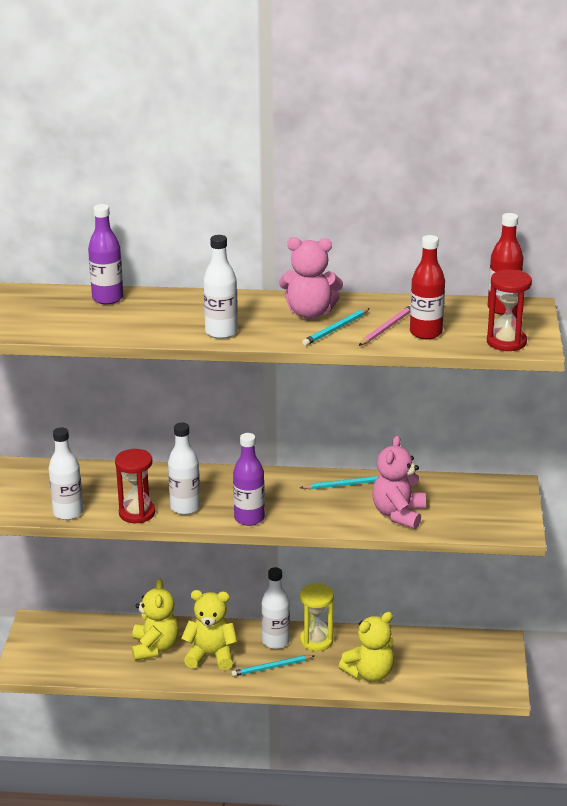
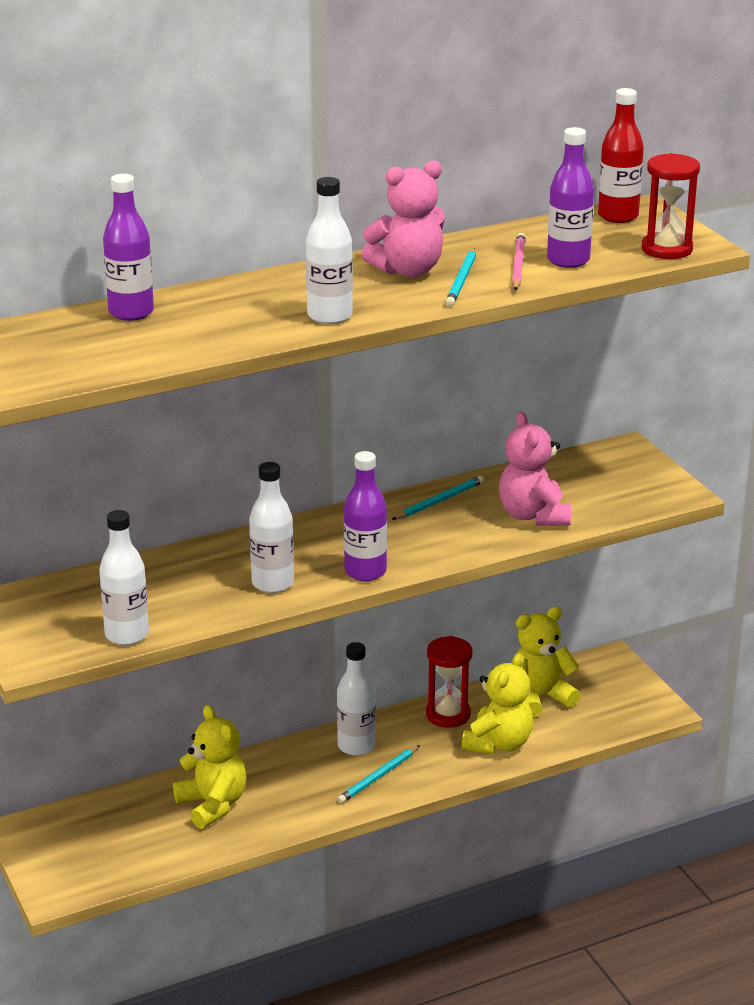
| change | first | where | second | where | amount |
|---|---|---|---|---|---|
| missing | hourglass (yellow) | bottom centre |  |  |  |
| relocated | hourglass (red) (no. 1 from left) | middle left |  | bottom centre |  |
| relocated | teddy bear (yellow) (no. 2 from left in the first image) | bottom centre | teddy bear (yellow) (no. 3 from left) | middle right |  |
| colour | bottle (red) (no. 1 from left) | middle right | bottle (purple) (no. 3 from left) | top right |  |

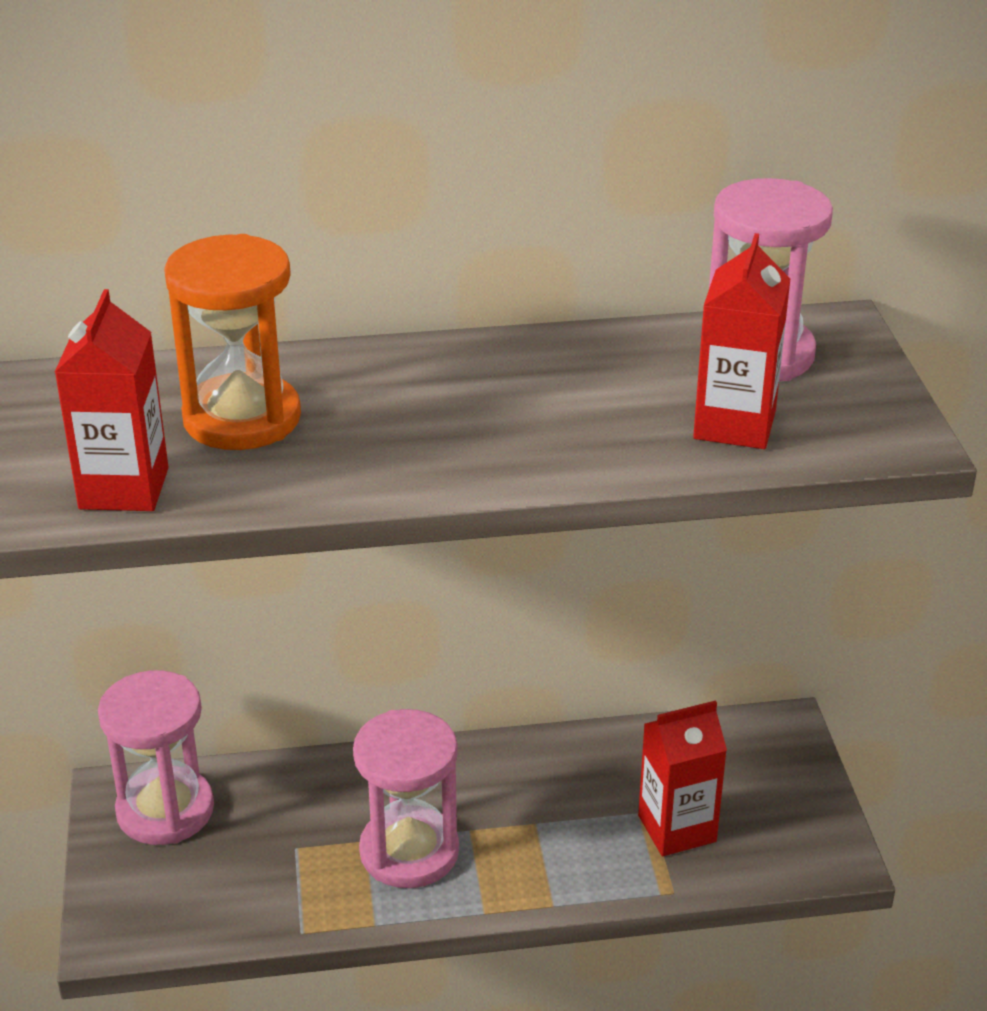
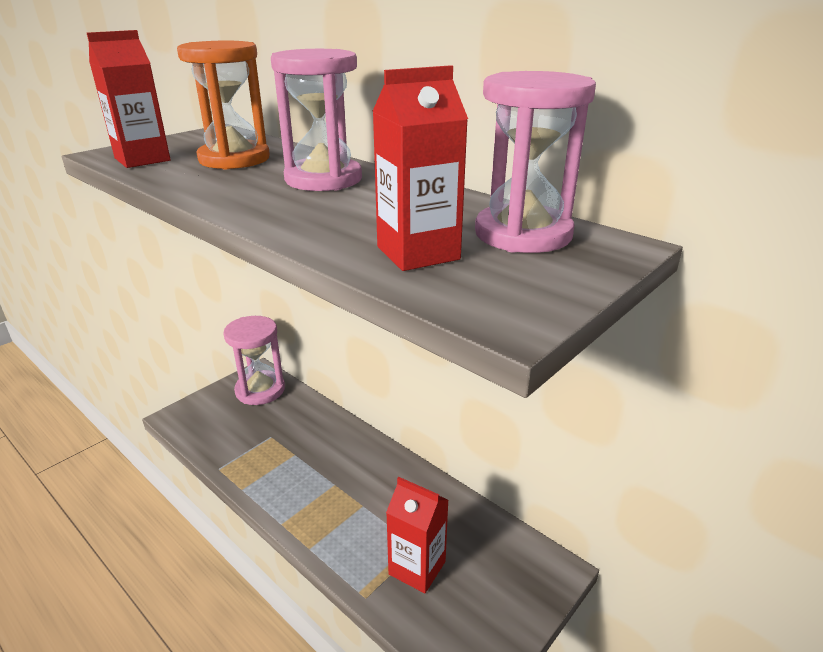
| change | first | where | second | where | amount |
|---|---|---|---|---|---|
| relocated | hourglass (pink) (no. 2 from left) | bottom centre |  | top centre |  |

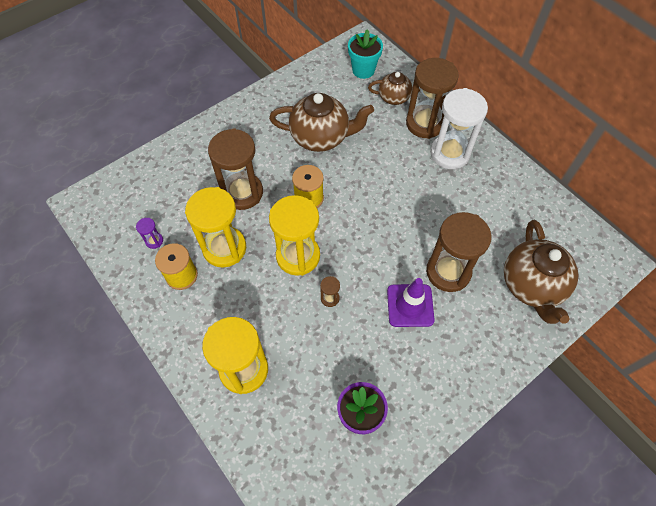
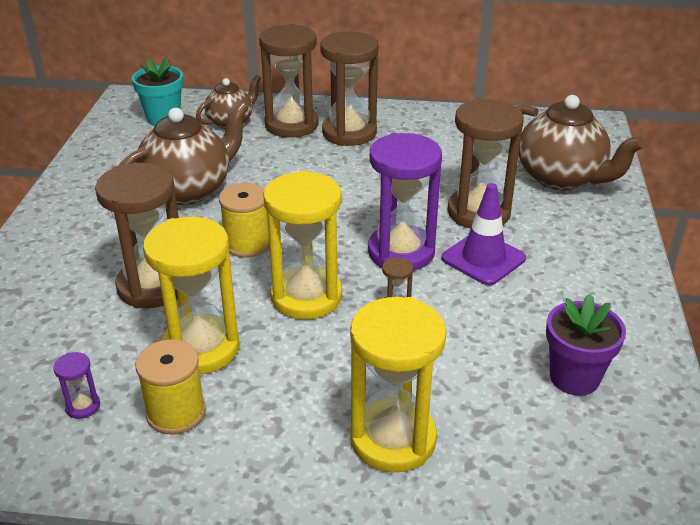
| change | first | where | second | where | amount |
|---|---|---|---|---|---|
| appeared |  |  | hourglass (purple) (no. 2 from left) | centre |  |
| colour | hourglass (white) | top right | hourglass (brown) (no. 3 from left) | top centre |  |

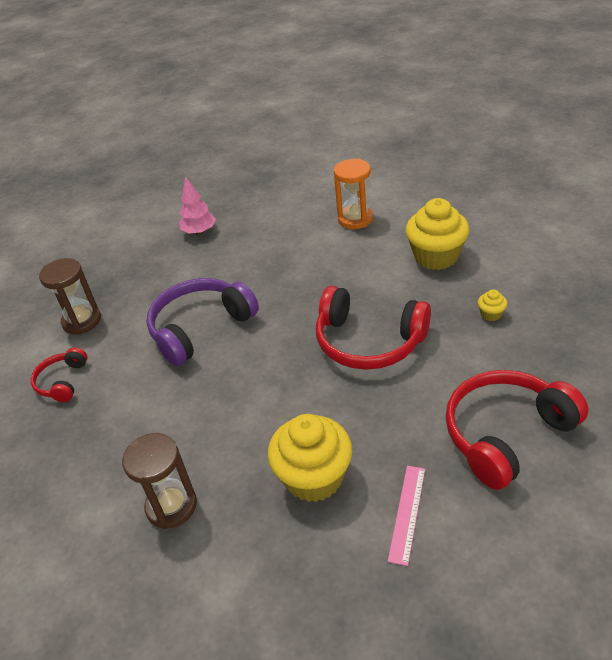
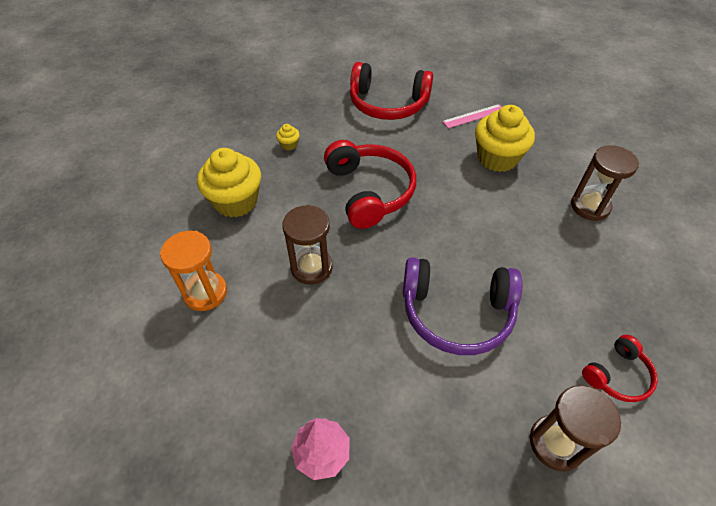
| change | first | where | second | where | amount |
|---|---|---|---|---|---|
| appeared |  |  | hourglass (brown) (no. 1 from left) | centre |  |

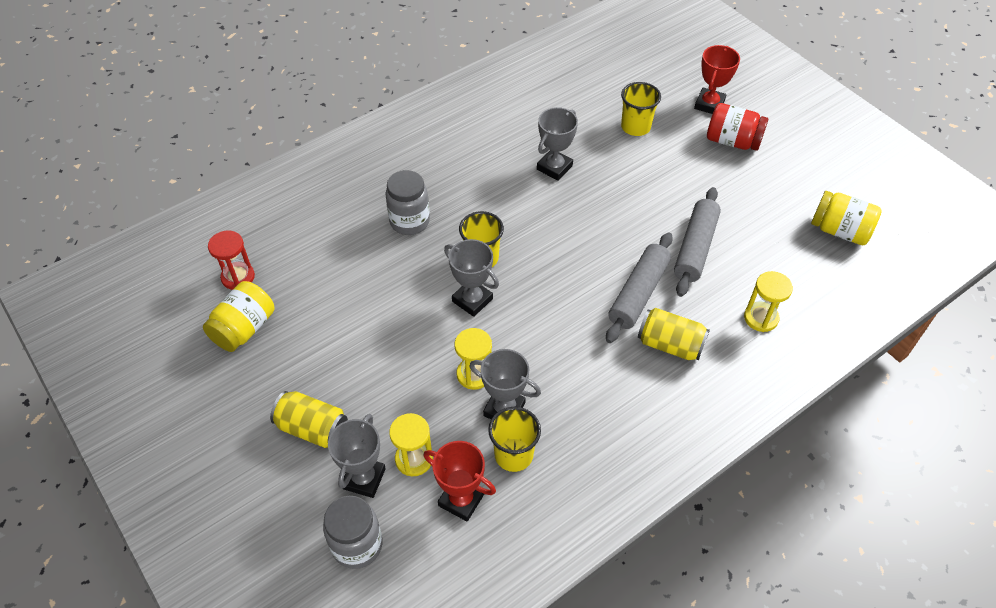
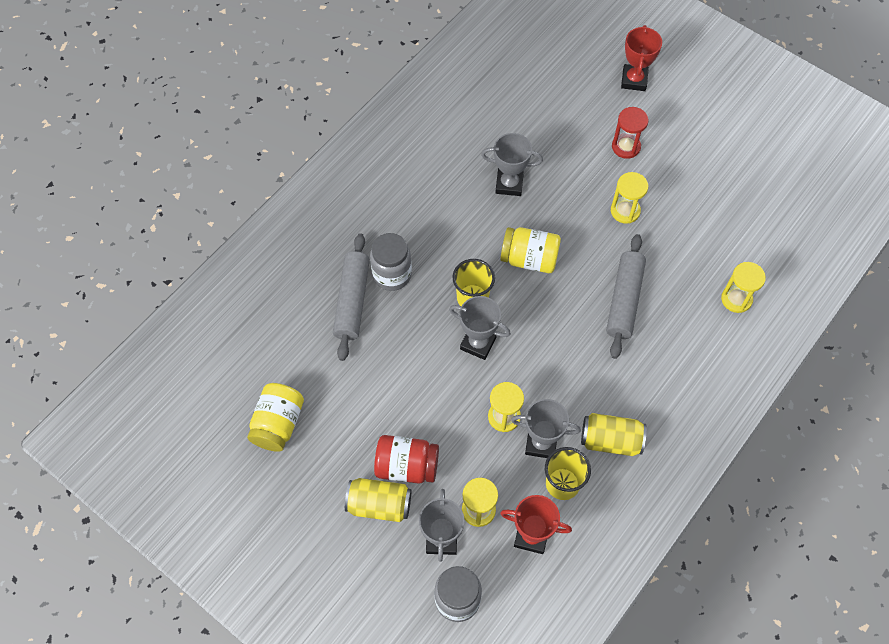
| change | first | where | second | where | amount |
|---|---|---|---|---|---|
| missing | cup (yellow) (no. 3 from left) | top centre |  |  |  |
| appeared |  |  | hourglass (yellow) (no. 3 from left) | top right |  |
| relocated | hourglass (red) | middle left |  | top right |  |
| relocated | can (yellow) (no. 2 from left) | middle right |  | bottom right |  |
| relocated | rolling pin (grey) (no. 2 from left in the first image) | middle right | rolling pin (grey) (no. 1 from left) | centre |  |
| relocated | jar (red) | top right |  | bottom centre |  |
| relocated | jar (yellow) (no. 2 from left) | middle right |  | centre |  |
| spun | trophy (grey) (no. 4 from left in the first image) | top centre | trophy (grey) (no. 3 from left) | top centre | 75 degrees clockwise |

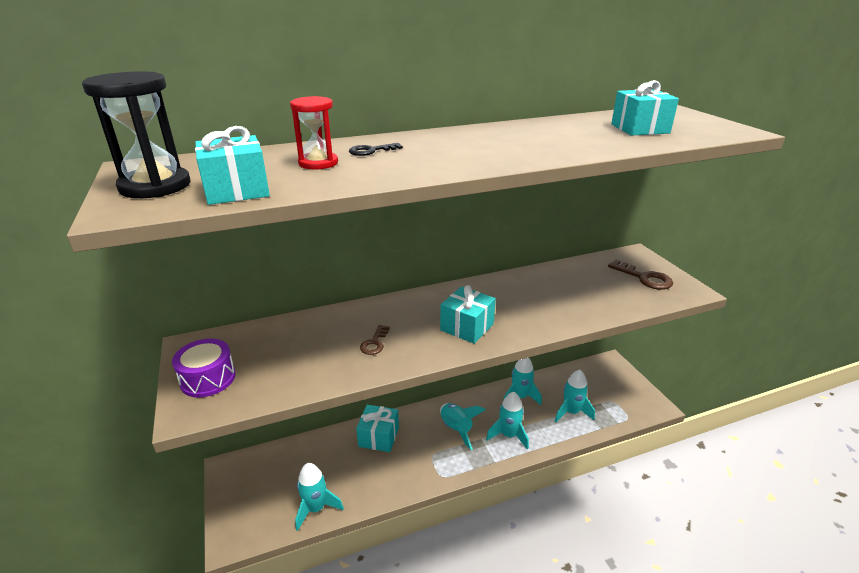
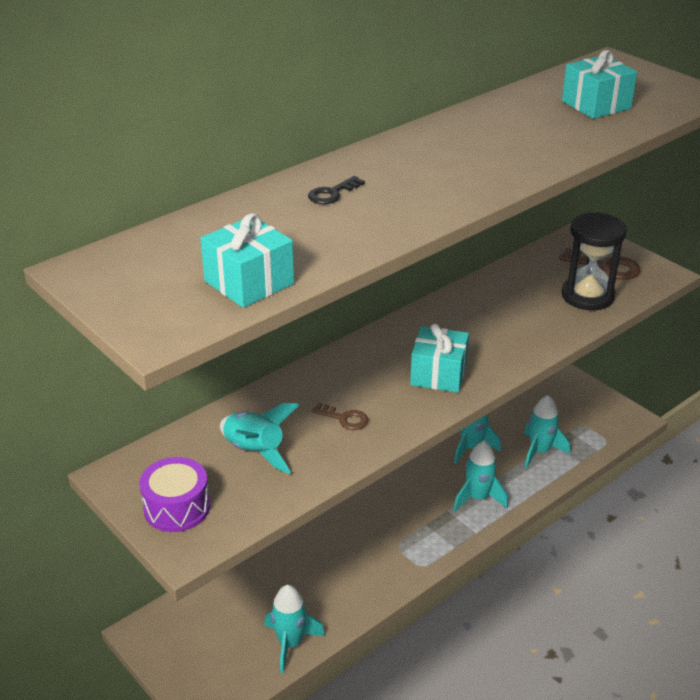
| change | first | where | second | where | amount |
|---|---|---|---|---|---|
| missing | hourglass (red) | top centre |  |  |  |
| missing | gift (turquoise) (no. 2 from left) | bottom centre |  |  |  |
| relocated | hourglass (black) | top left |  | middle right |  |
| relocated | rocket (turquoise) (no. 2 from left in the first image) | bottom centre | rocket (turquoise) (no. 1 from left) | centre |  |
| spun | key (brown) (no. 1 from left) | centre |  | centre | 60 degrees counterclockwise |

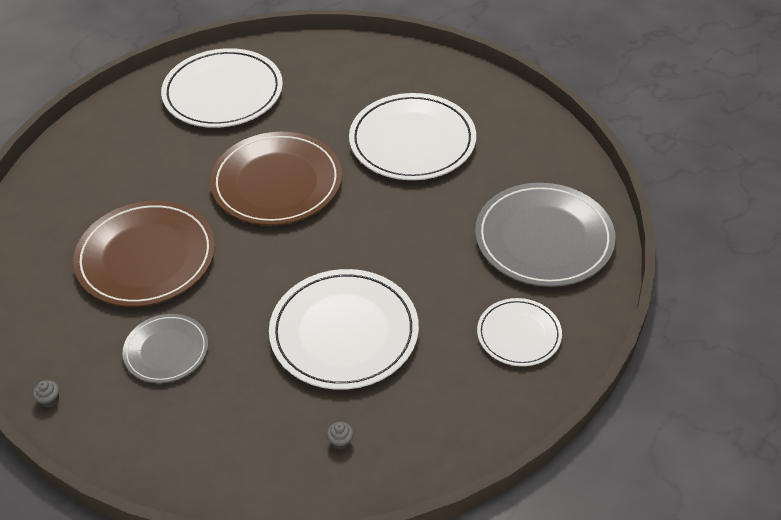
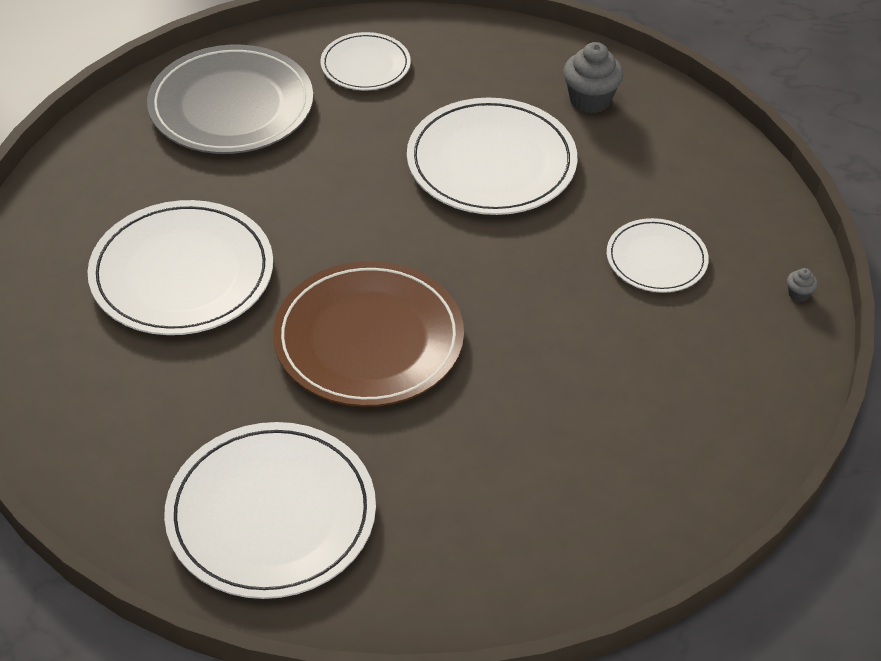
| change | first | where | second | where | amount |
|---|---|---|---|---|---|
| missing | plate (brown) (no. 1 from left) | middle left |  |  |  |
| colour | plate (grey) (no. 1 from left) | bottom left | plate (white) (no. 5 from left) | middle right |  |
| size | cupcake (grey) (no. 2 from left in the first image) | bottom centre | cupcake (grey) (no. 1 from left) | top right | x2.21 |

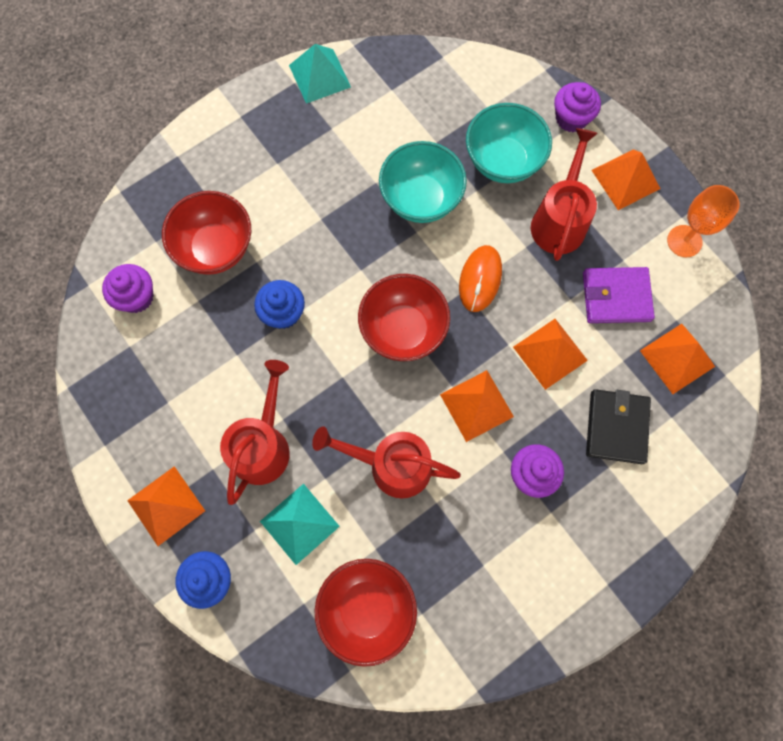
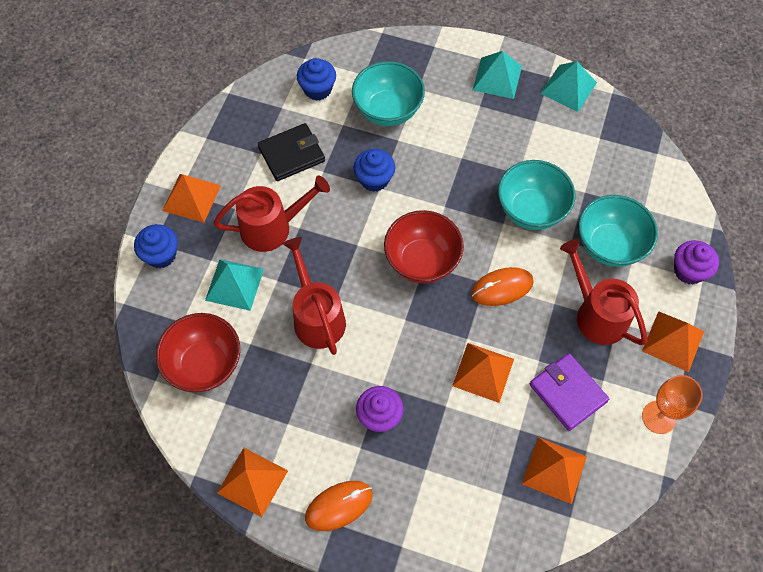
| change | first | where | second | where | amount |
|---|---|---|---|---|---|
| appeared |  |  | mouse (orange) (no. 1 from left) | bottom centre |  |
| appeared |  |  | pyramid (turquoise) (no. 2 from left) | top centre |  |
| relocated | pyramid (orange) (no. 2 from left) | centre |  | bottom left |  |
| relocated | wallet (black) | middle right |  | top centre |  |
| colour | cupcake (purple) (no. 1 from left) | middle left | cupcake (blue) (no. 2 from left) | top centre |  |
| colour | bowl (red) (no. 1 from left) | top left | bowl (turquoise) (no. 1 from left) | top centre |  |
| spun | watering can (red) (no. 3 from left) | top right |  | middle right | 105 degrees counterclockwise |

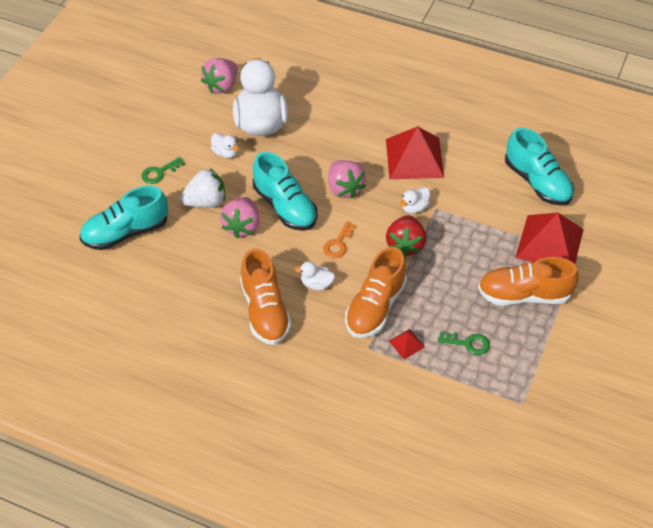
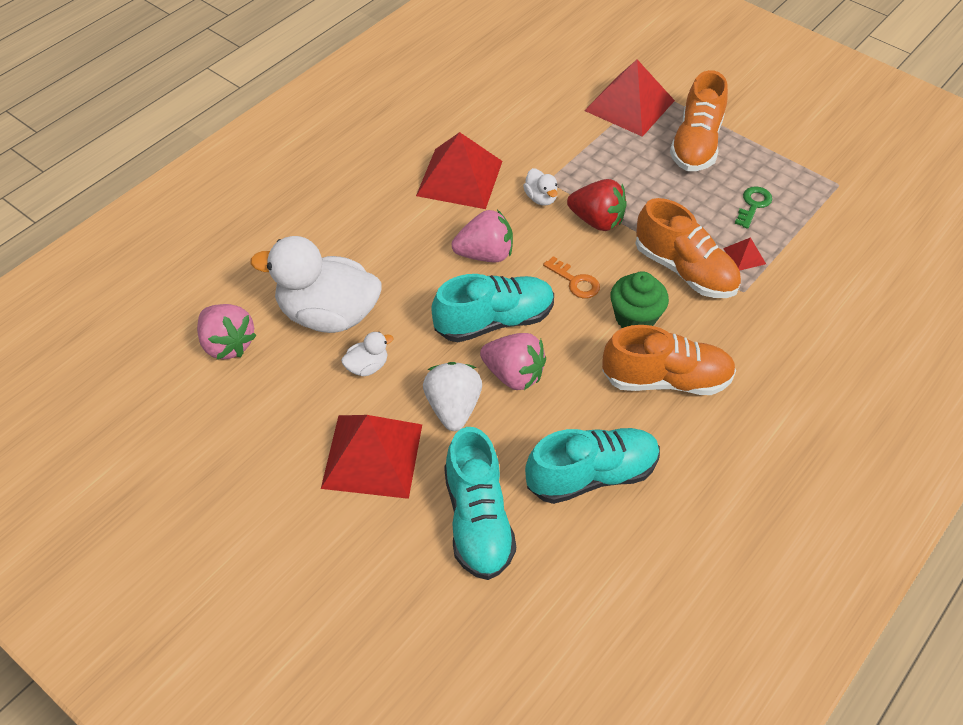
| change | first | where | second | where | amount |
|---|---|---|---|---|---|
| relocated | shoe (turquoise) (no. 3 from left) | top right |  | centre |  |
| exchanged | key (green) (no. 1 from left) | top left | pyramid (red) (no. 1 from left) | centre |  |
| exchanged | duck (white) (no. 3 from left) | centre | cupcake (green) | centre |  |

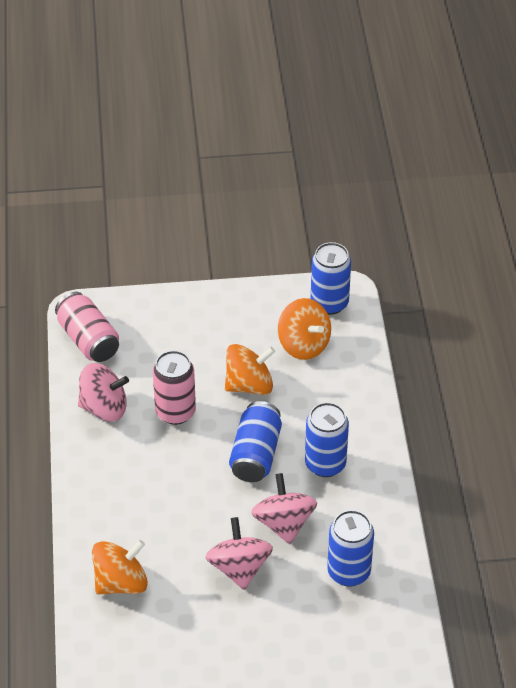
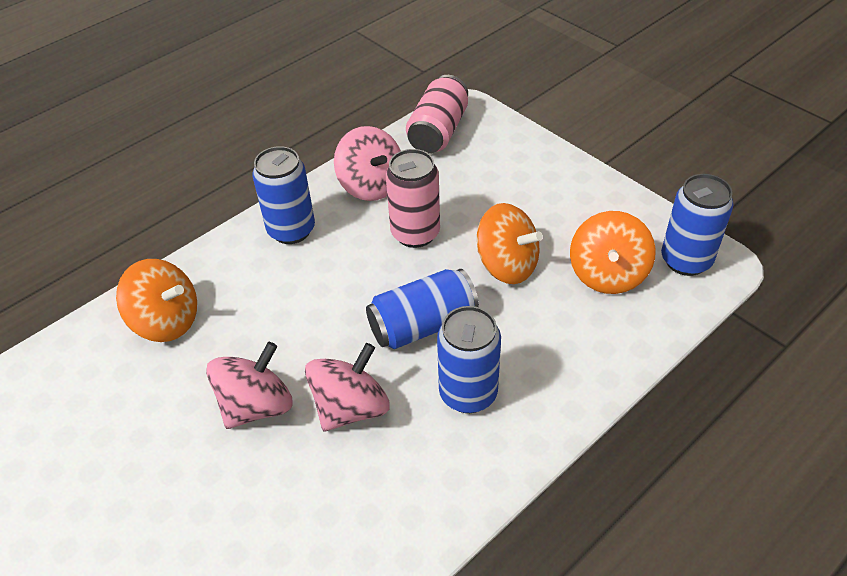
| change | first | where | second | where | amount |
|---|---|---|---|---|---|
| relocated | can (blue) (no. 4 from left in the first image) | bottom right | can (blue) (no. 1 from left) | centre |  |

